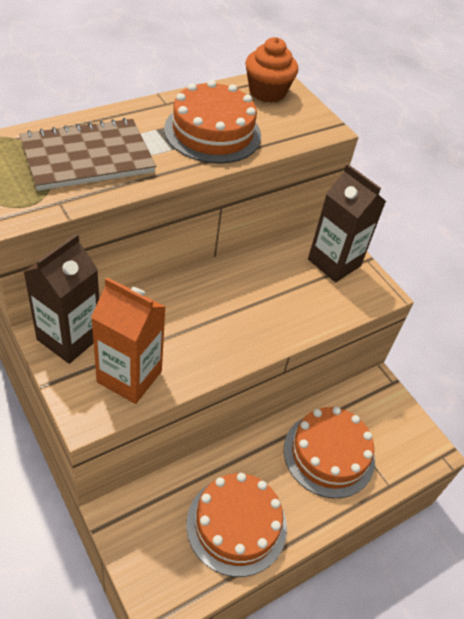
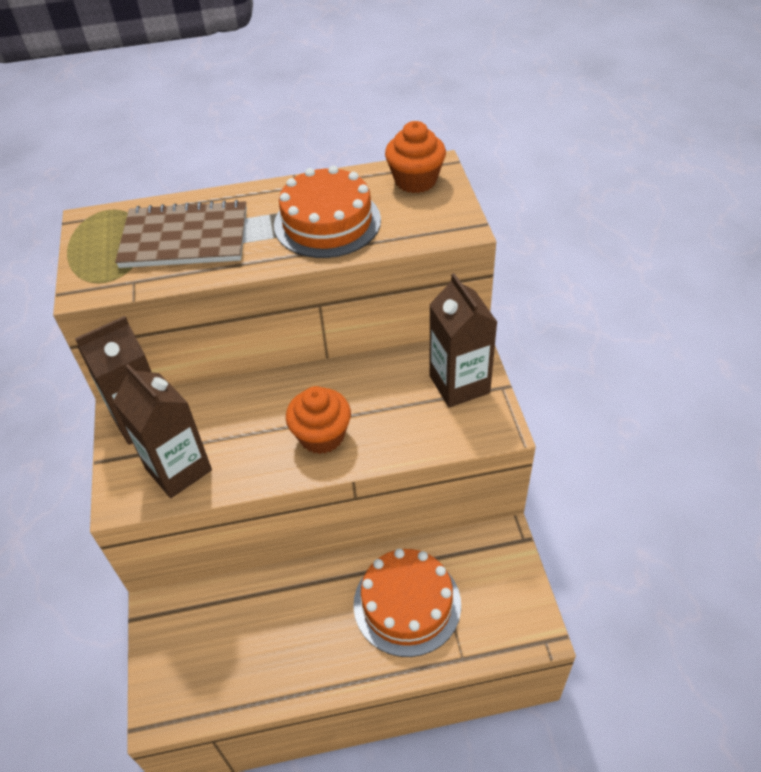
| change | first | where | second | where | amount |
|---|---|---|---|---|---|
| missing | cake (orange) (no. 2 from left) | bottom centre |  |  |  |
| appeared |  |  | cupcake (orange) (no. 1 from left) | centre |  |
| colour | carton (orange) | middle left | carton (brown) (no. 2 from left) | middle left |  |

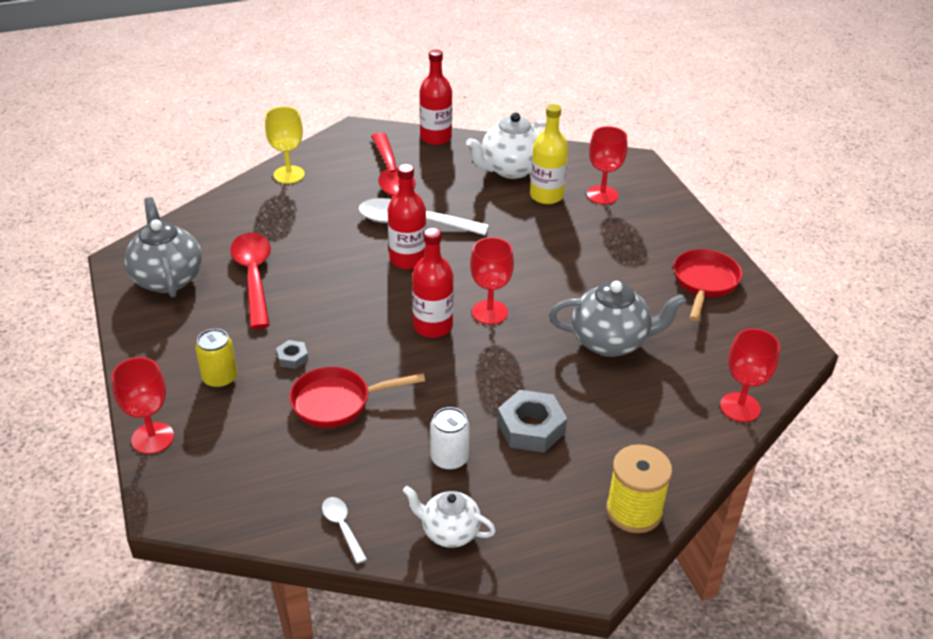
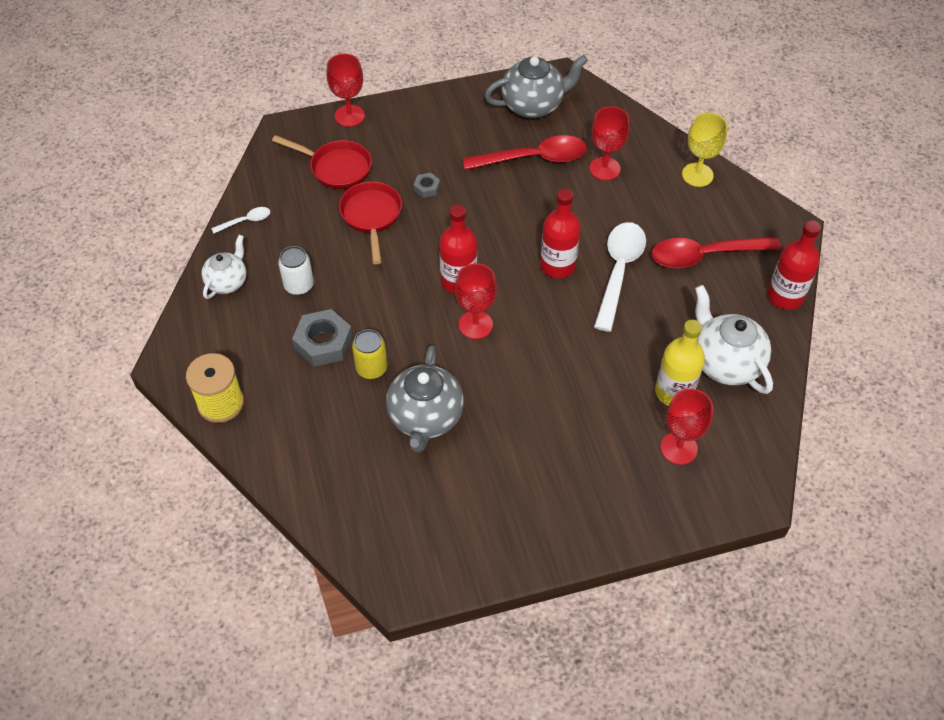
| change | first | where | second | where | amount |
|---|---|---|---|---|---|
| relocated | can (yellow) | middle left |  | centre |  |
| relocated | pan (red) (no. 2 from left in the first image) | middle right | pan (red) (no. 1 from left) | top centre |  |
| relocated | goblet (red) (no. 4 from left in the first image) | middle right | goblet (red) (no. 3 from left) | top centre |  |

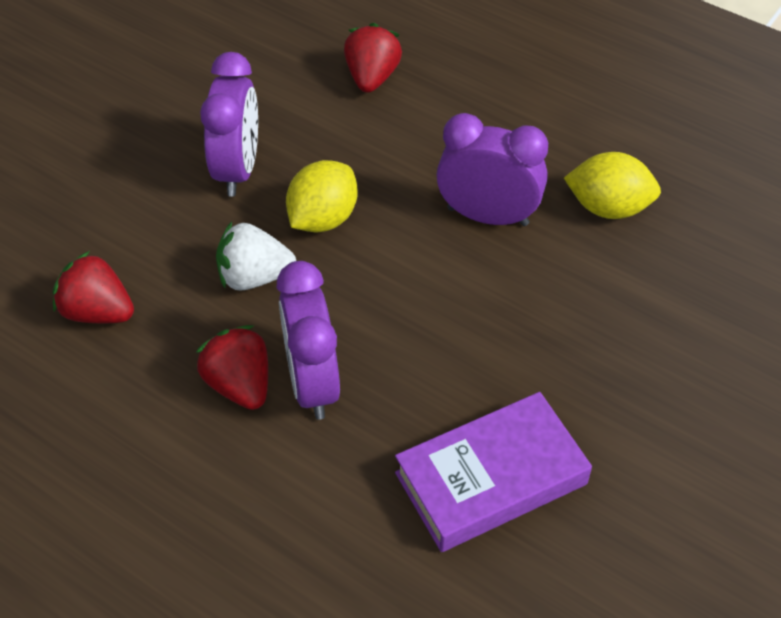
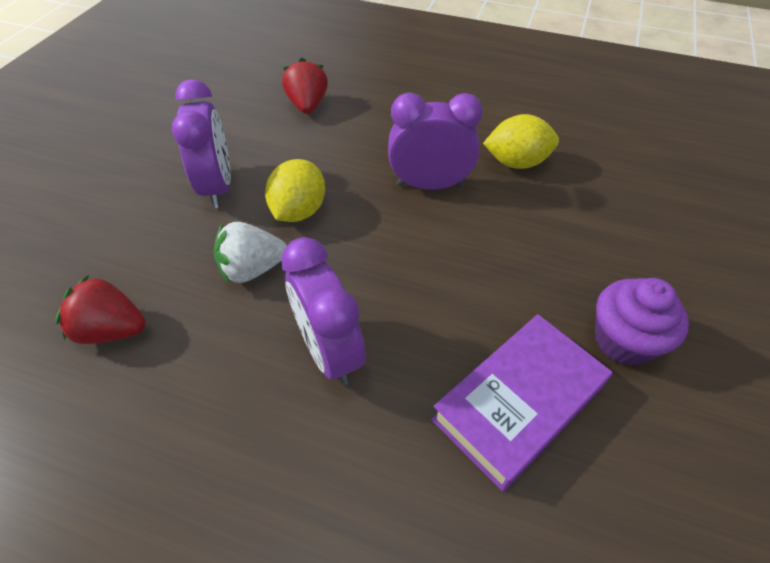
| change | first | where | second | where | amount |
|---|---|---|---|---|---|
| missing | strawberry (red) (no. 2 from left) | middle left |  |  |  |
| appeared |  |  | cupcake (purple) | middle right |  |

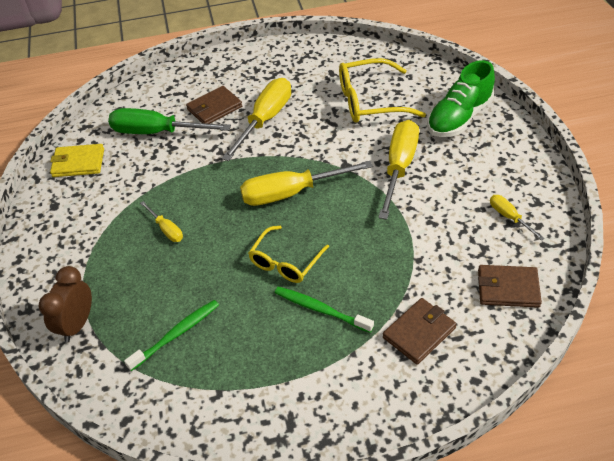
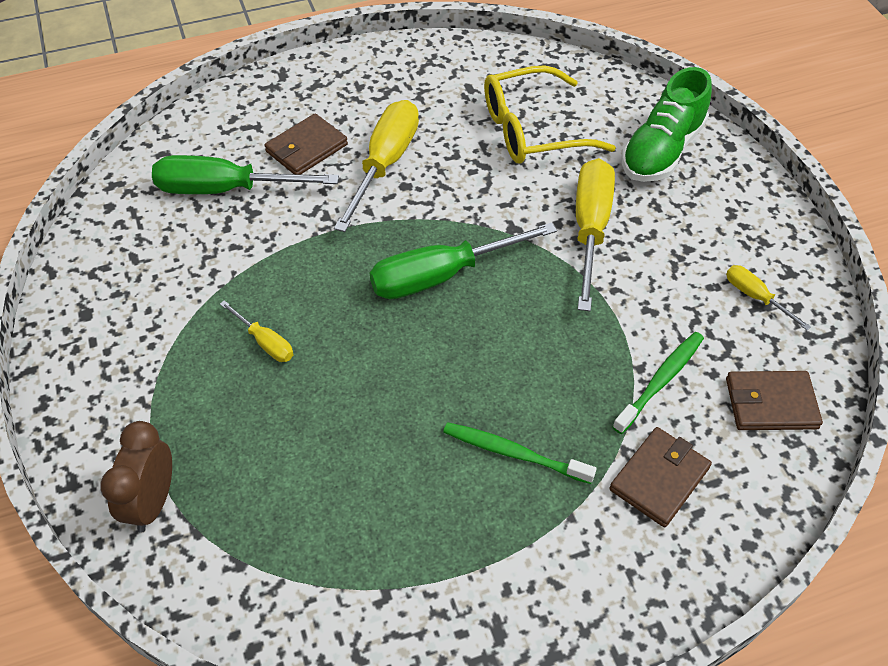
| change | first | where | second | where | amount |
|---|---|---|---|---|---|
| missing | wallet (yellow) | middle left |  |  |  |
| missing | glasses (yellow) (no. 1 from left) | centre |  |  |  |
| relocated | toothbrush (green) (no. 1 from left in the first image) | bottom left | toothbrush (green) (no. 2 from left) | middle right |  |
| colour | screwdriver (yellow) (no. 3 from left) | centre | screwdriver (green) (no. 2 from left) | centre |  |

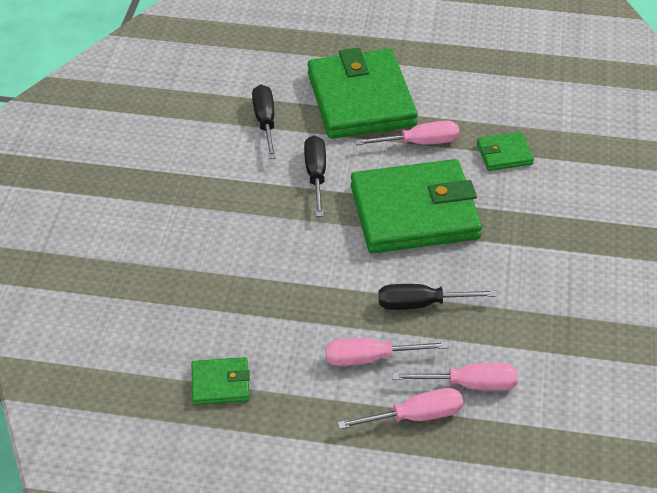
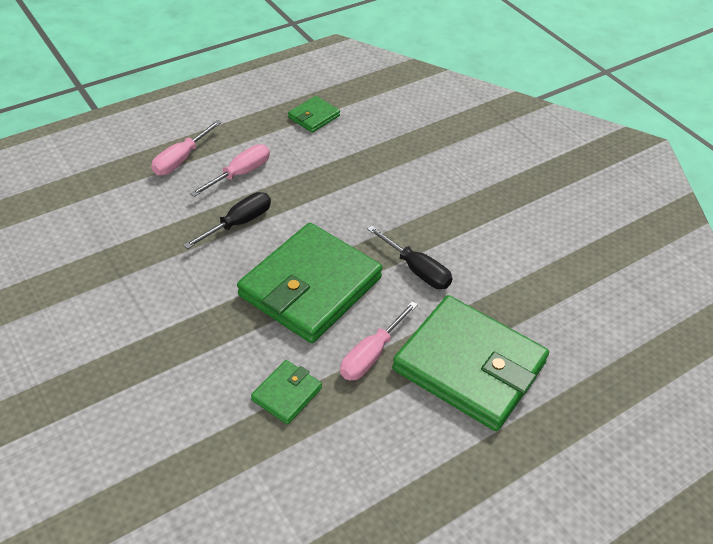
| change | first | where | second | where | amount |
|---|---|---|---|---|---|
| missing | screwdriver (black) (no. 1 from left) | top centre |  |  |  |
| missing | screwdriver (pink) (no. 4 from left) | bottom right |  |  |  |

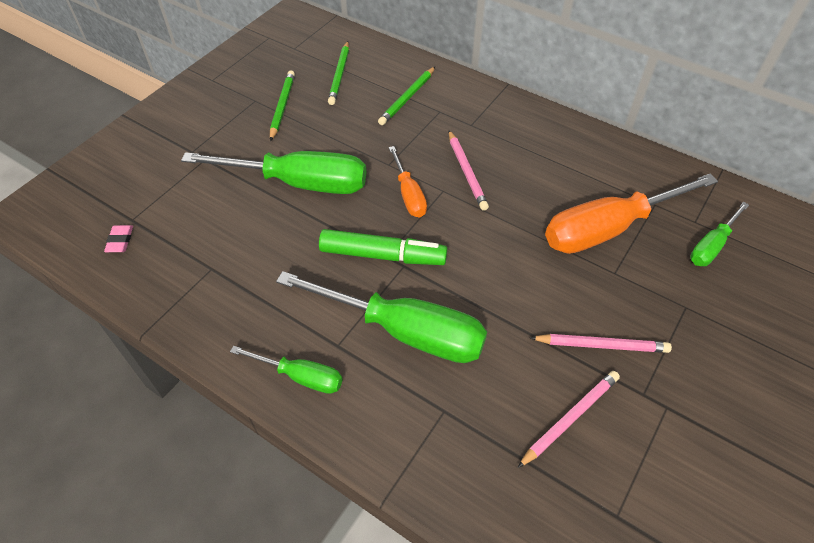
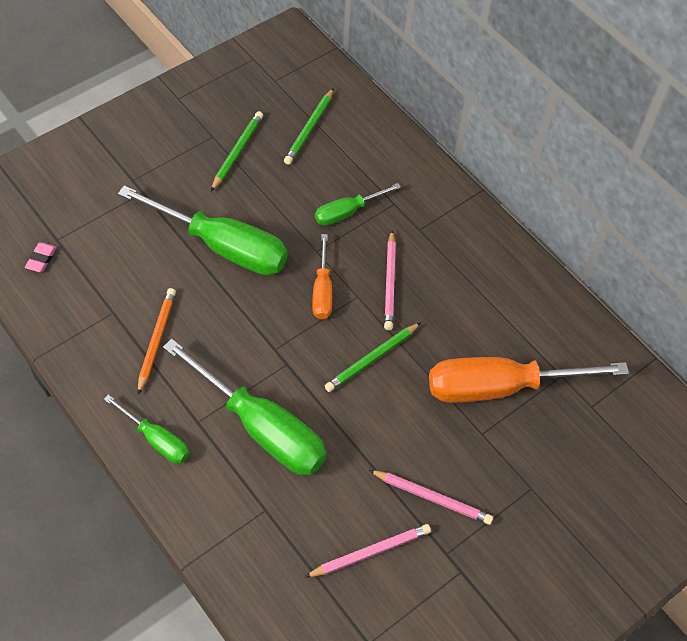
| change | first | where | second | where | amount |
|---|---|---|---|---|---|
| missing | marker (green) | centre |  |  |  |
| appeared |  |  | pencil (orange) | middle left |  |
| relocated | pencil (green) (no. 3 from left) | top centre |  | centre |  |
| relocated | screwdriver (green) (no. 4 from left) | middle right |  | top centre |  |

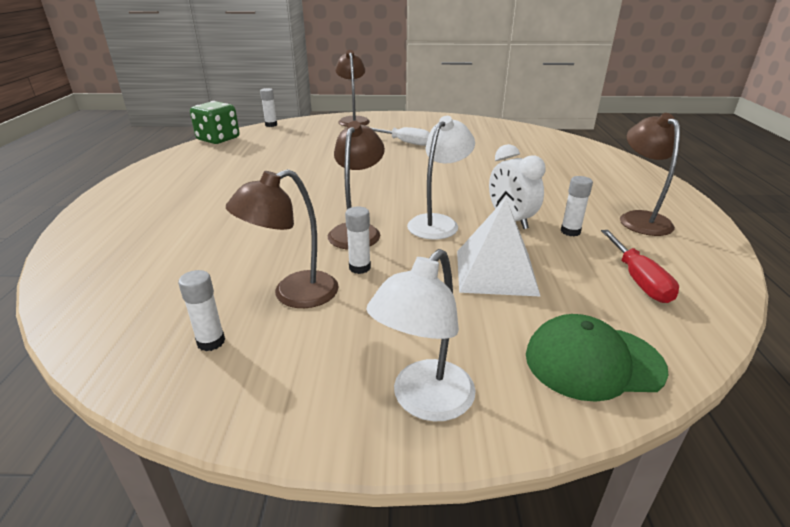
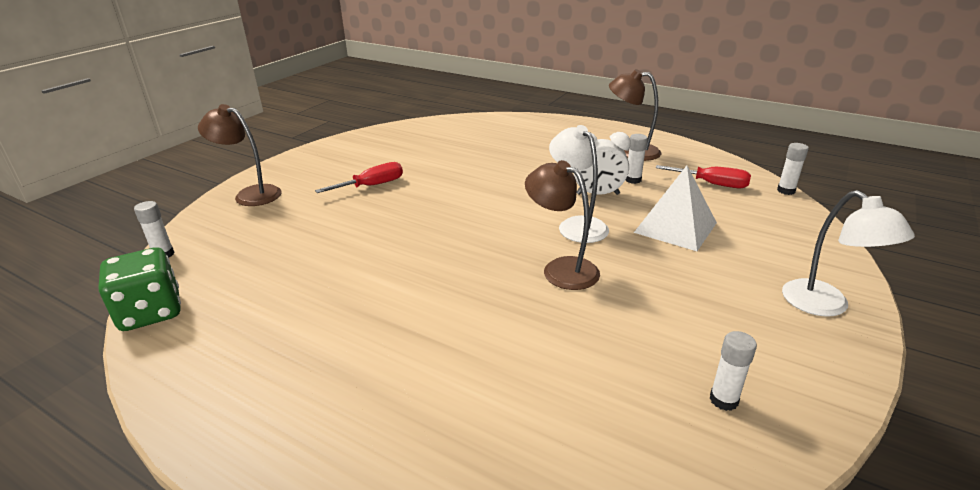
| change | first | where | second | where | amount |
|---|---|---|---|---|---|
| missing | lamp (brown) (no. 1 from left) | centre |  |  |  |
| missing | cap (green) | bottom right |  |  |  |
| relocated | glue stick (white) (no. 3 from left in the first image) | centre | glue stick (white) (no. 4 from left) | middle right |  |
| colour | screwdriver (white) | top centre | screwdriver (red) (no. 1 from left) | centre |  |

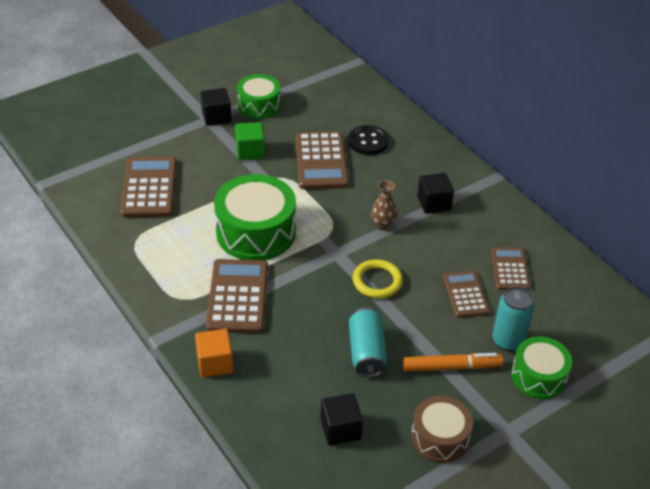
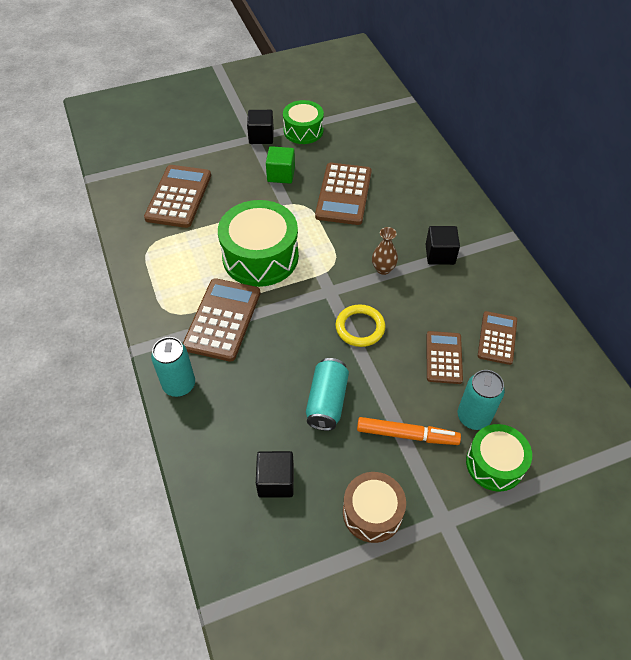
| change | first | where | second | where | amount |
|---|---|---|---|---|---|
| missing | button (black) | top centre |  |  |  |
| exchanged | cube (orange) | bottom left | can (turquoise) (no. 1 from left) | middle left |  |

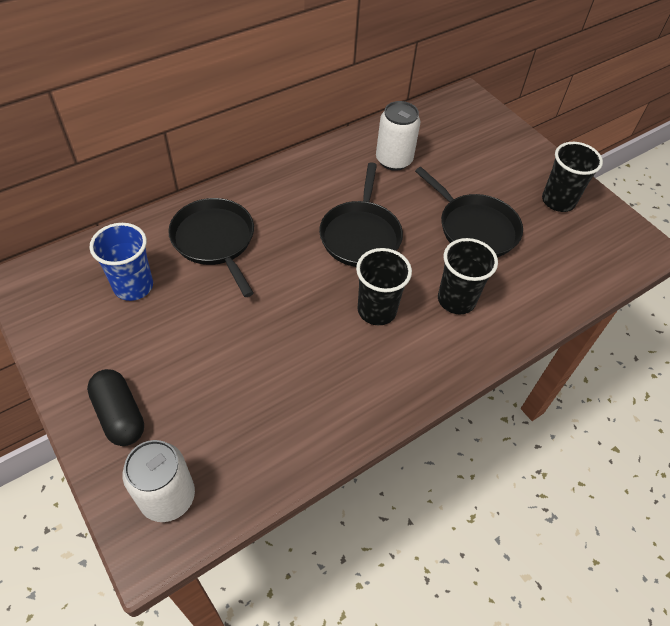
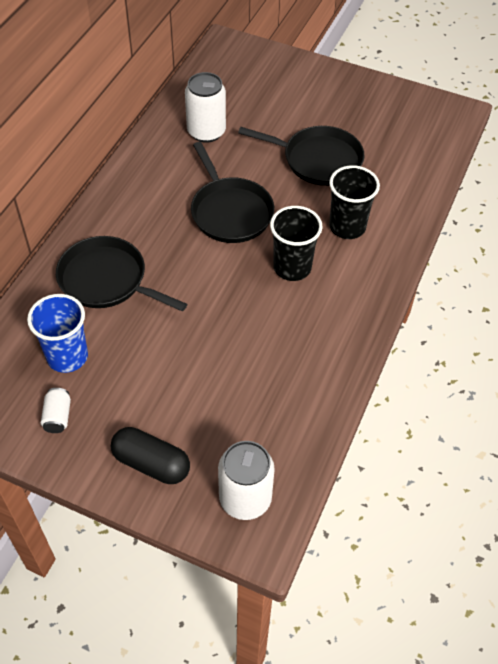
| change | first | where | second | where | amount |
|---|---|---|---|---|---|
| missing | cup (black) (no. 3 from left) | top right |  |  |  |
| appeared |  |  | can (white) (no. 1 from left) | middle left |  |

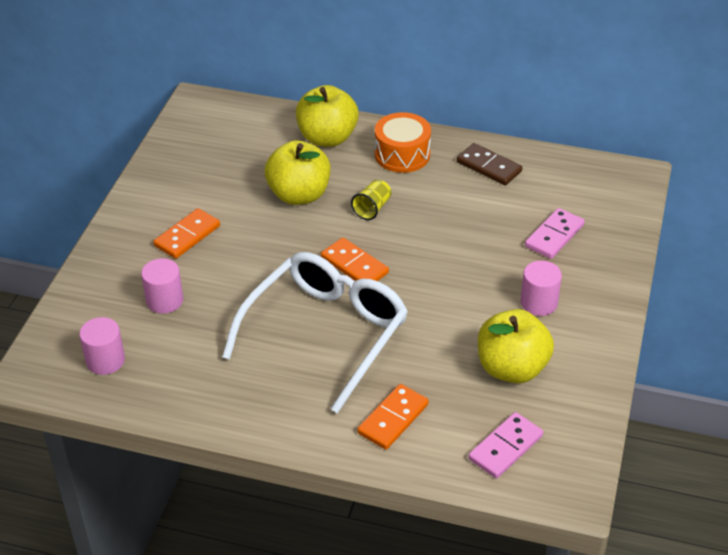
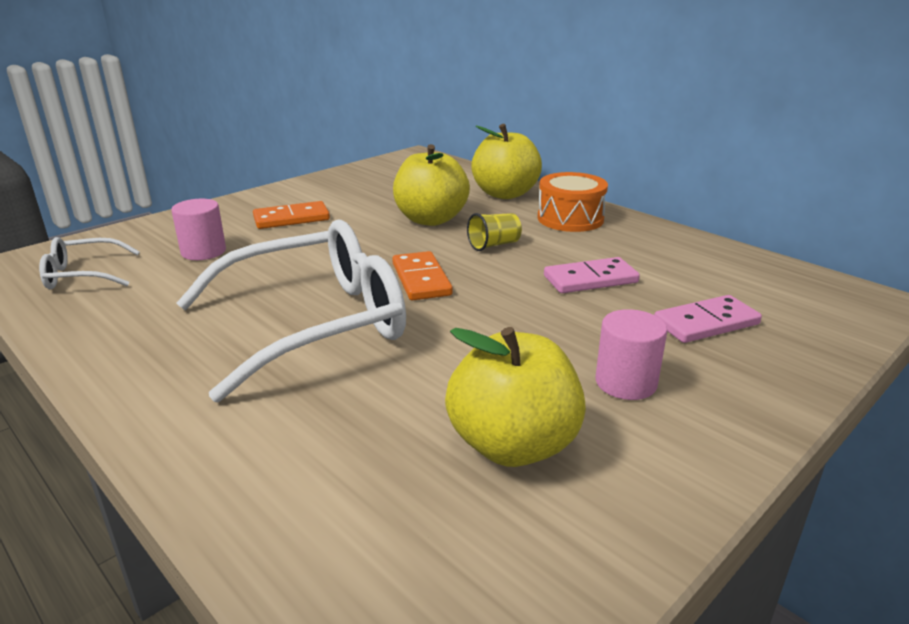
| change | first | where | second | where | amount |
|---|---|---|---|---|---|
| missing | domino (orange) (no. 3 from left) | bottom centre |  |  |  |
| missing | domino (brown) | top right |  |  |  |
| relocated | domino (pink) (no. 1 from left) | bottom right |  | centre |  |
| exchanged | cylinder (pink) (no. 1 from left) | middle left | glasses (white) (no. 1 from left) | middle left |  |

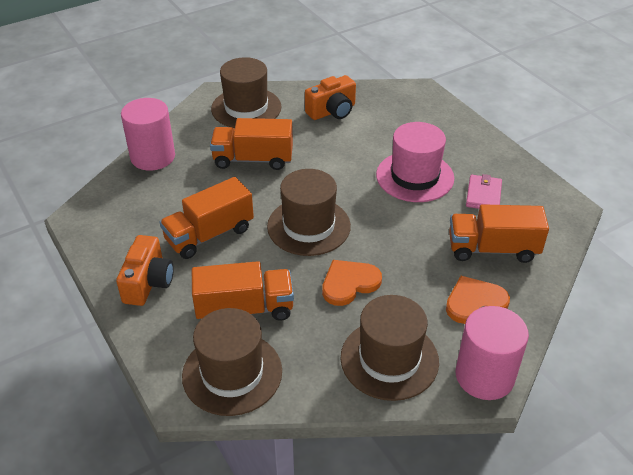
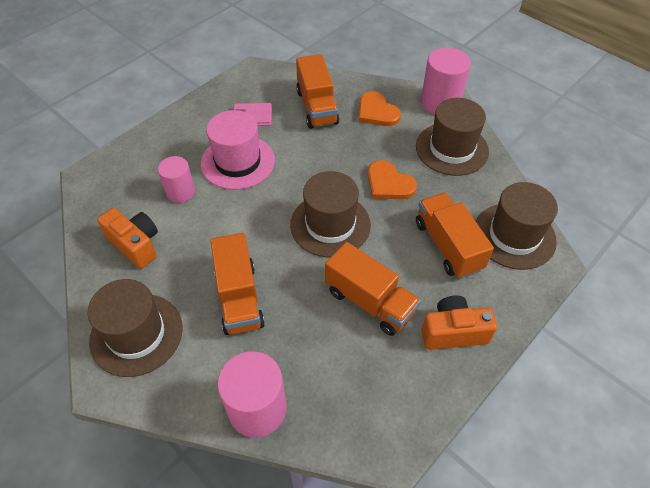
| change | first | where | second | where | amount |
|---|---|---|---|---|---|
| appeared |  |  | cylinder (pink) (no. 1 from left) | middle left |  |

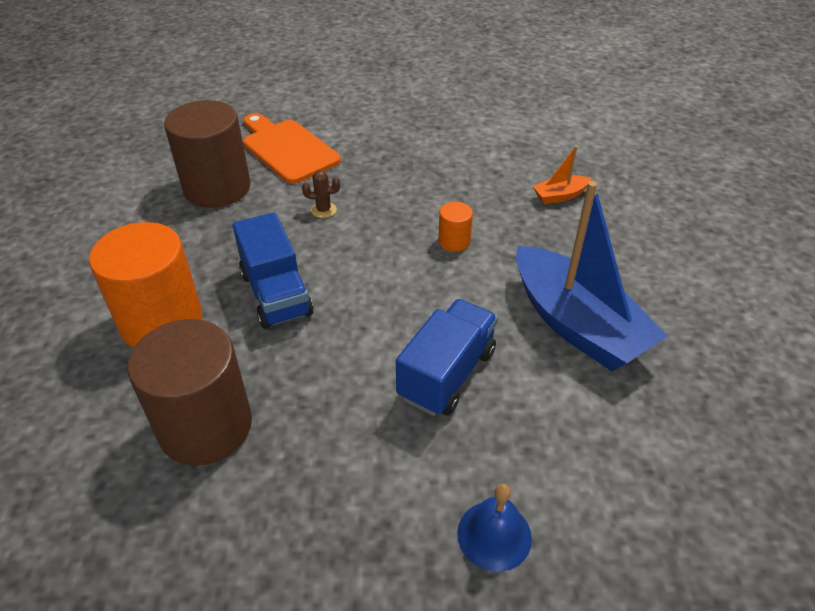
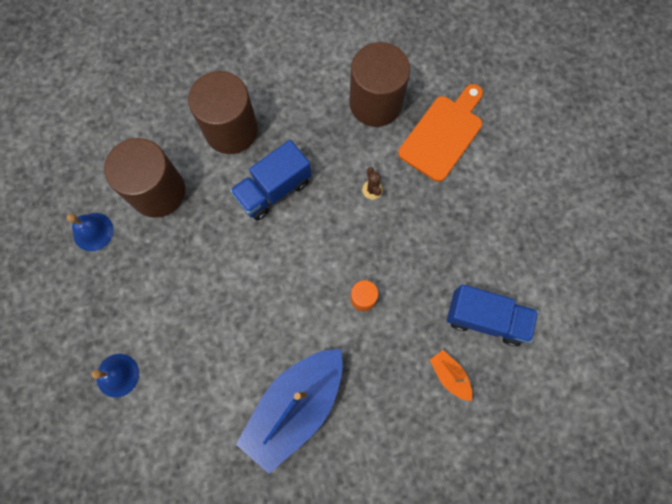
| change | first | where | second | where | amount |
|---|---|---|---|---|---|
| appeared |  |  | bell (blue) (no. 1 from left) | middle left |  |
| relocated | truck (blue) (no. 2 from left) | centre |  | middle right |  |
| colour | cylinder (orange) (no. 1 from left) | middle left | cylinder (brown) (no. 2 from left) | top left |  |

